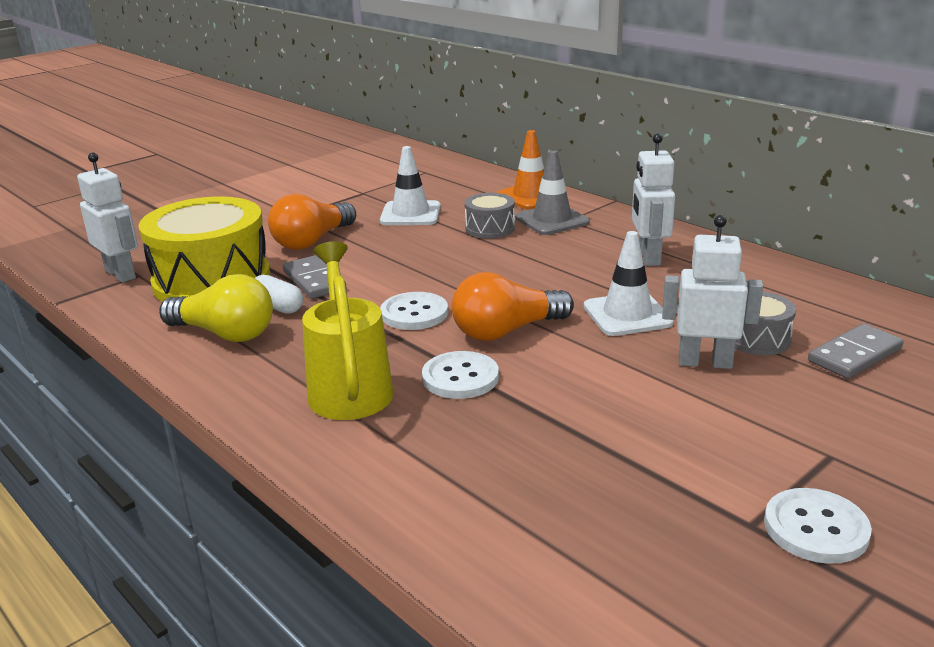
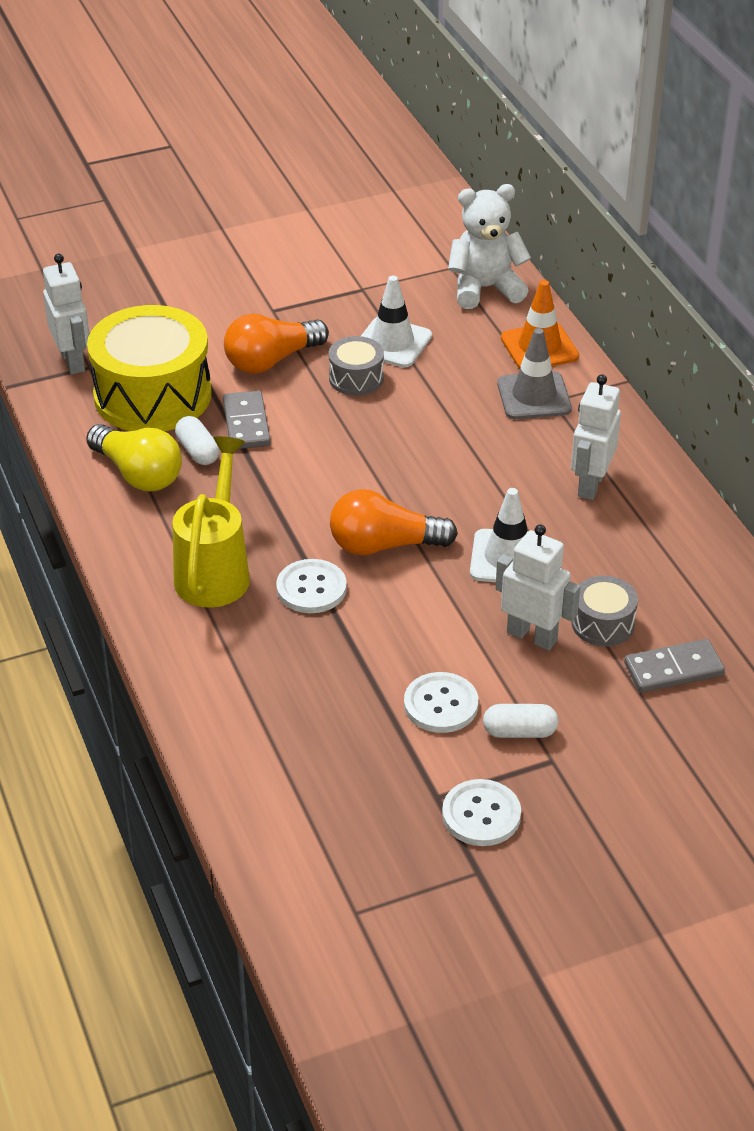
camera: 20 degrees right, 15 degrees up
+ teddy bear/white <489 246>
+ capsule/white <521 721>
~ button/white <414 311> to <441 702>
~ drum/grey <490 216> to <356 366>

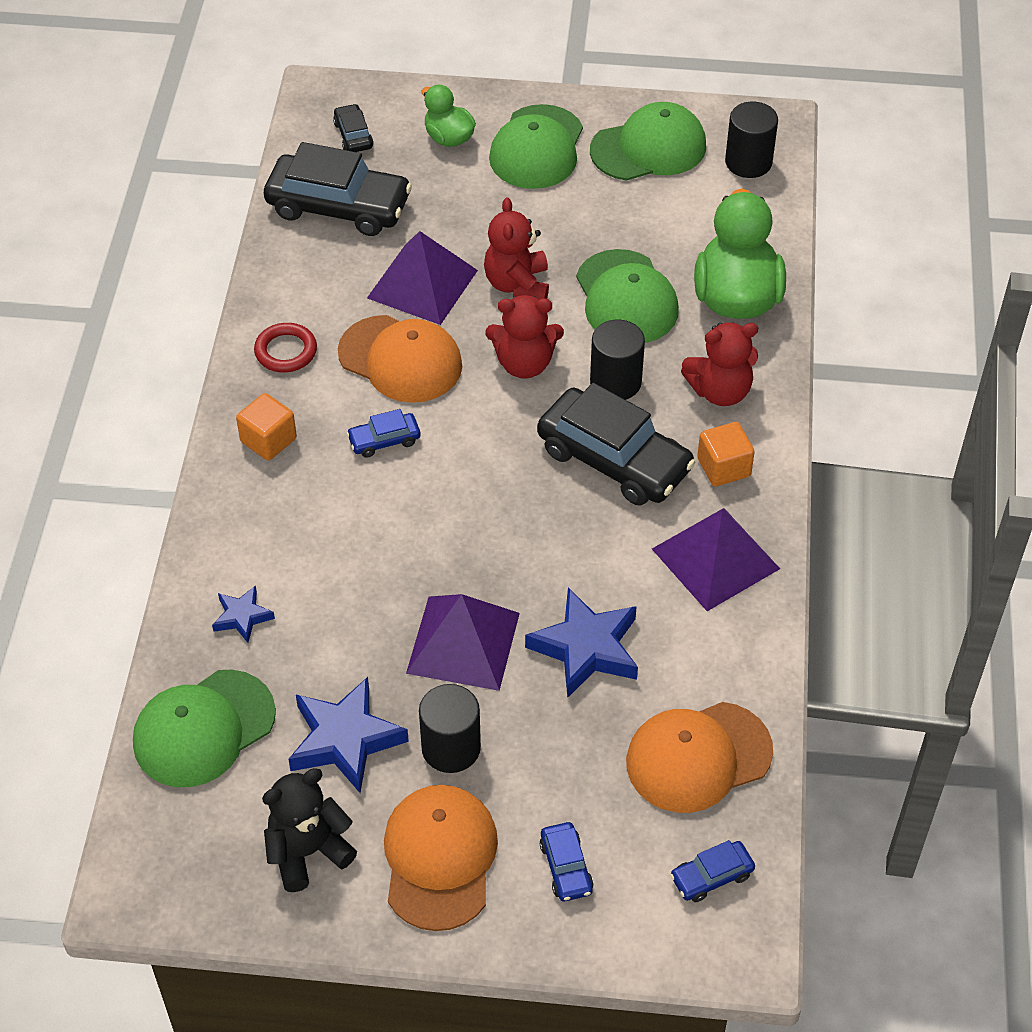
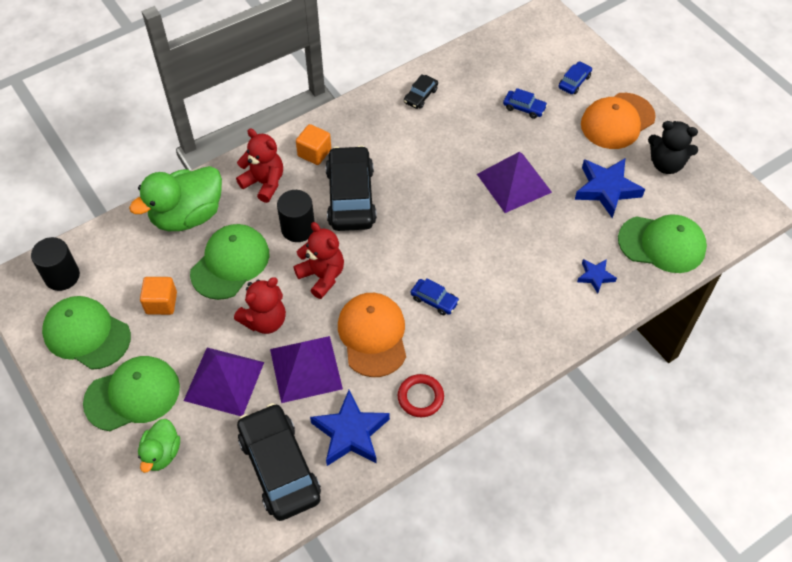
camera: 130 degrees left, 5 degrees up
- cylinder/black <450 728>
- cap/orange <699 757>
~ cube/orange <266 426> to <158 296>
~ car/black <353 128> to <421 91>
~ star/blue <581 643> to <350 428>
~ pyramid/purple <716 559> to <224 382>
~ car/blue <712 871> to <525 103>

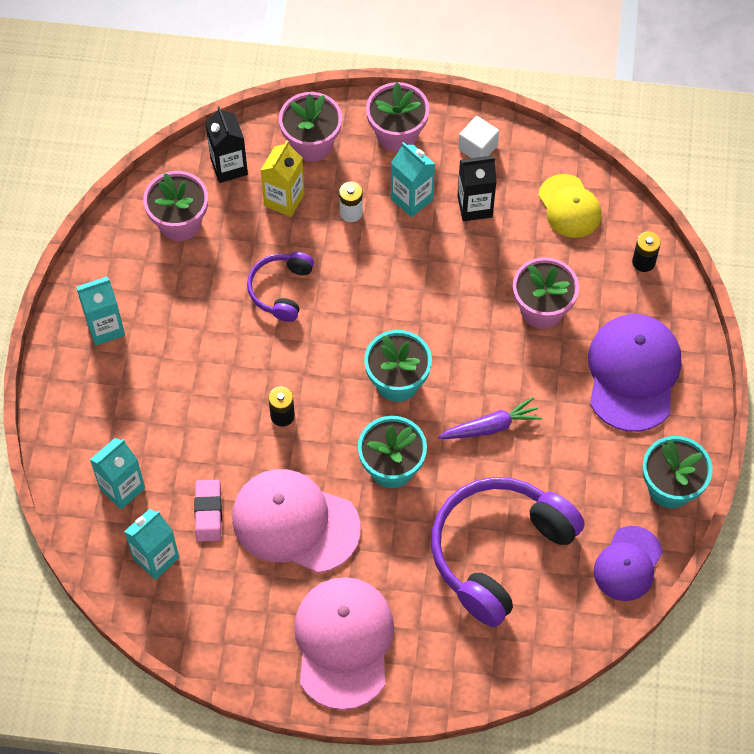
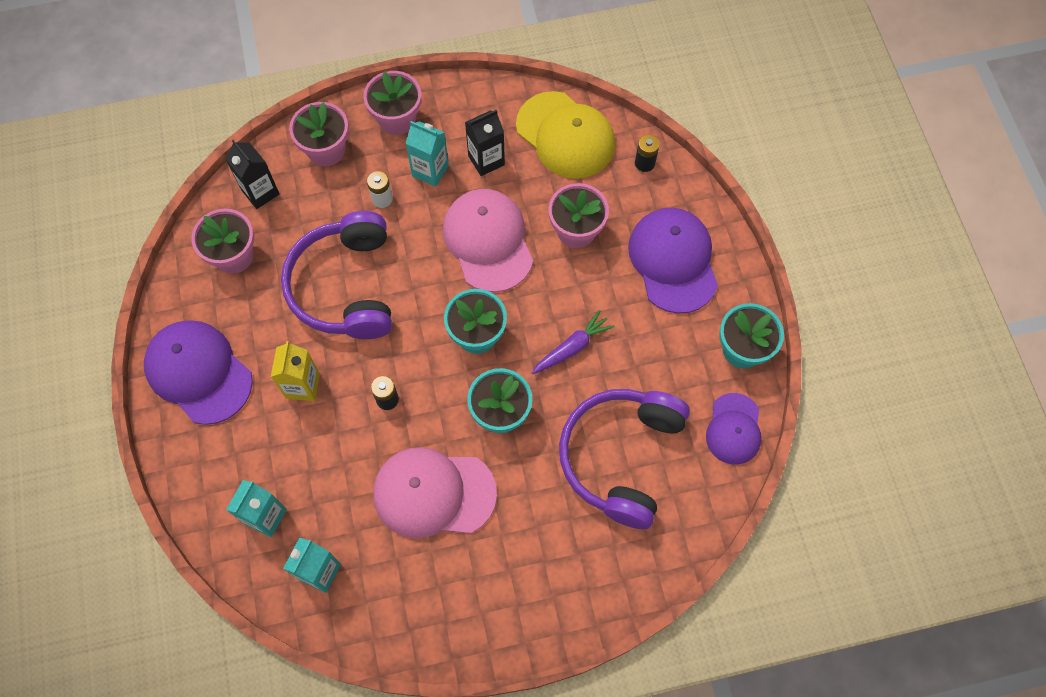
camera: 20 degrees left, 5 degrees up
- eraser/pink <208 511>
- cube/white <478 137>
~ carton/yellow <282 179> to <295 371>
~ cap/pink <344 643> to <488 240>
~ carton/turquoise <100 311> to cap/purple <198 372>
~ headphones/purple <280 287> = <336 275> x1.93
~ cap/yellow <570 206> = <565 135> x1.63

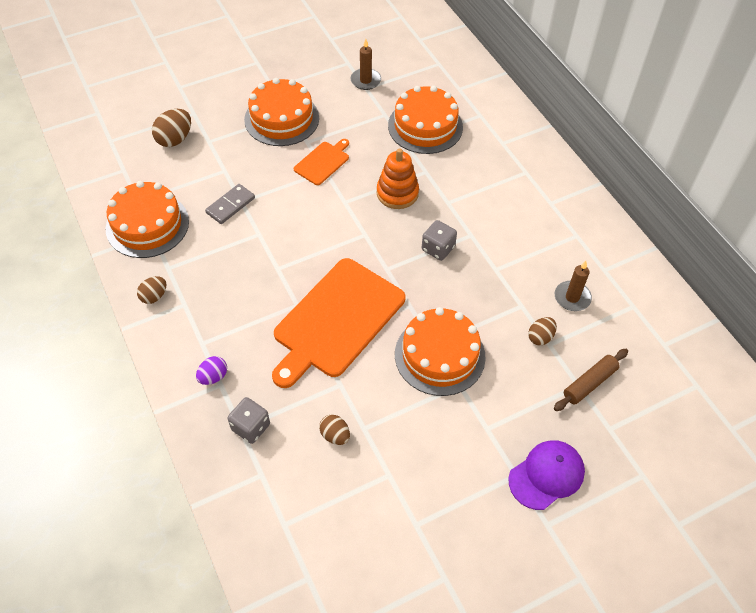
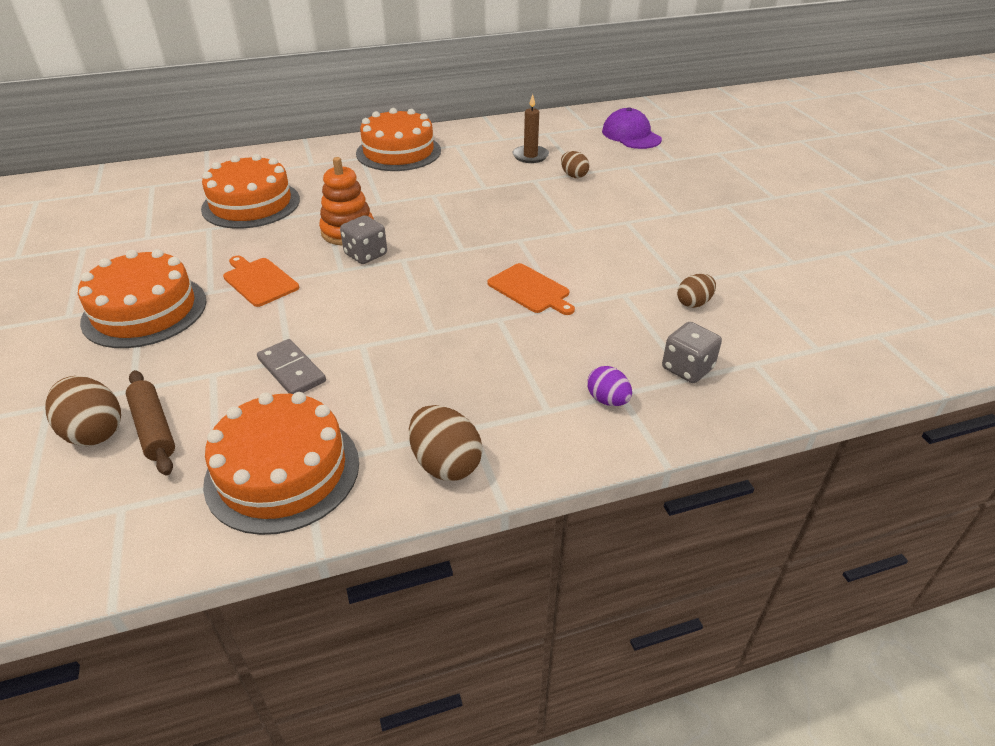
camera: 80 degrees left, 15 degrees down
- candle/brown <365 64>
~ cake/orange <440 351> to <398 139>
~ dice/grey <439 240> to <363 239>
~ cap/purple <546 475> to <632 128>
~ rolling pin/brown <591 380> to <150 423>
~ egg/brown <151 290> = <445 443> x1.57
~ cutting board/orange <339 323> = <531 289> x0.47

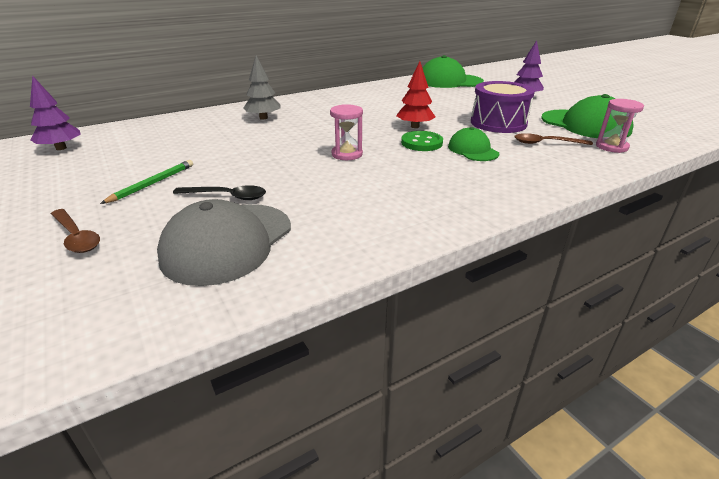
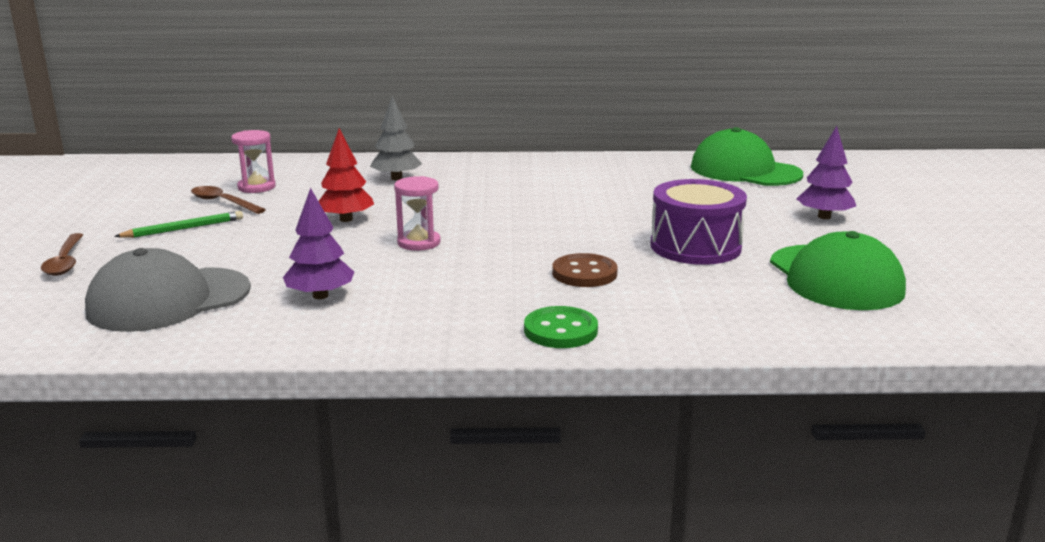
camera: 30 degrees right, 10 degrees down
- spoon/black <219 192>
~ tree/purple <55 113> to <318 243>
~ tree/red <415 94> to <346 175>
~ button/green <422 141> to <561 327>
~ spoon/brown <554 139> to <228 200>
~ hourglass/pink <620 126> to <253 161>
~ cap/green <473 144> to button/brown <585 270>

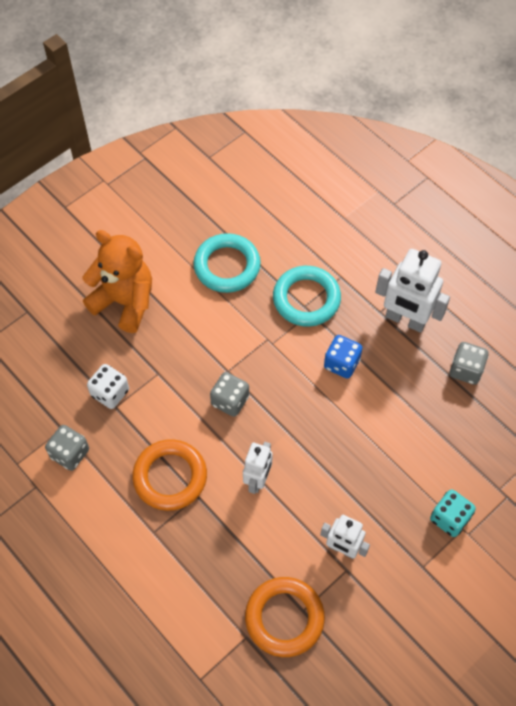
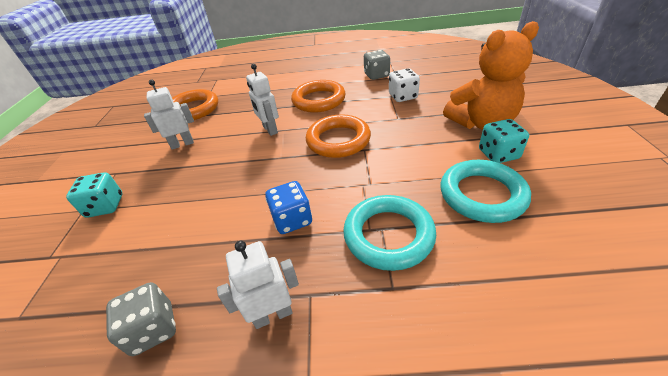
camera: 135 degrees right, 20 degrees down
+ dice/turquoise <504 141>
~ dice/grey <229 394> to ring/orange <338 136>
~ robot/white <412 291> = <258 284> x0.62

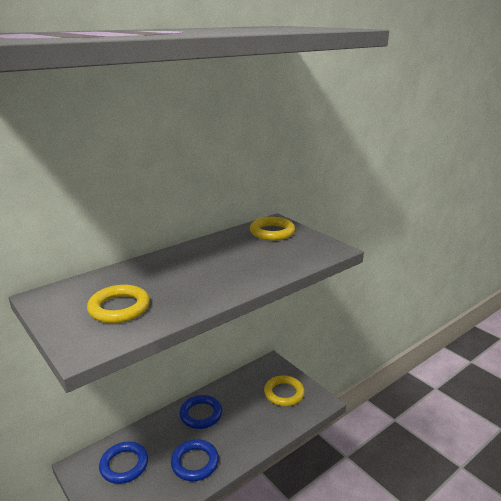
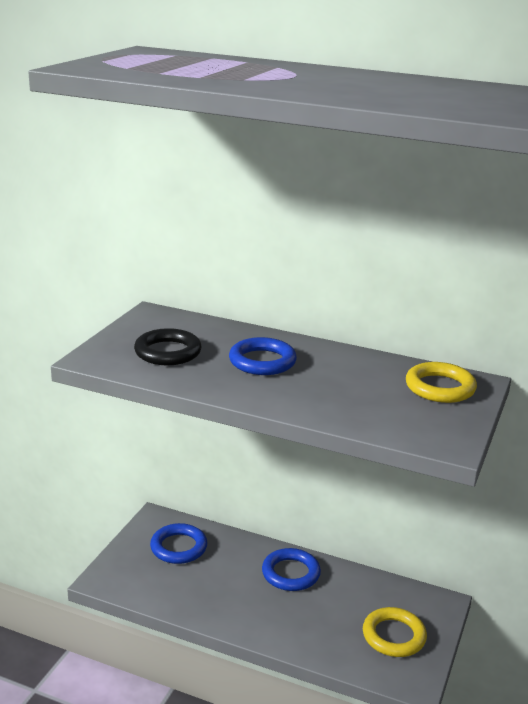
camera: 60 degrees right, 0 degrees up
~ ring/blue <195 460> to <263 356>
~ ring/yellow <118 304> to ring/black <168 346>

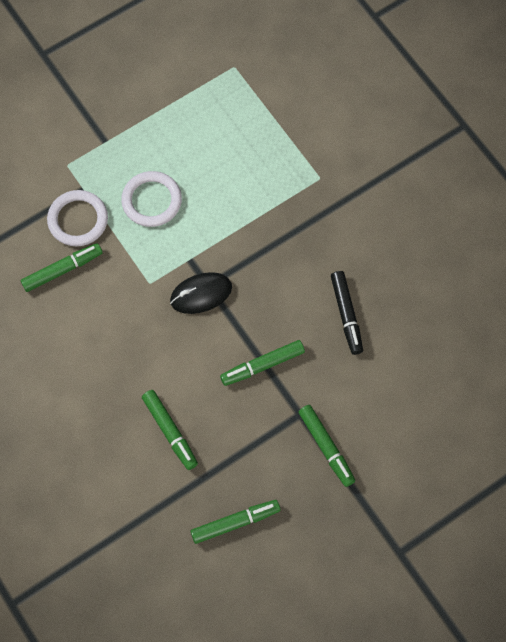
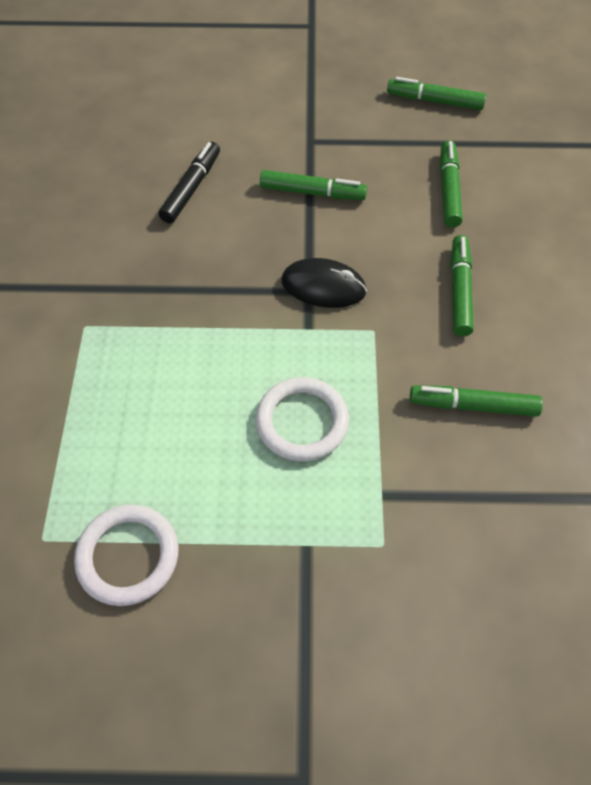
camera: 145 degrees left, 10 degrees down
~ ring/white <77 218> to <126 555>
~ marker/green <326 446> to <462 285>

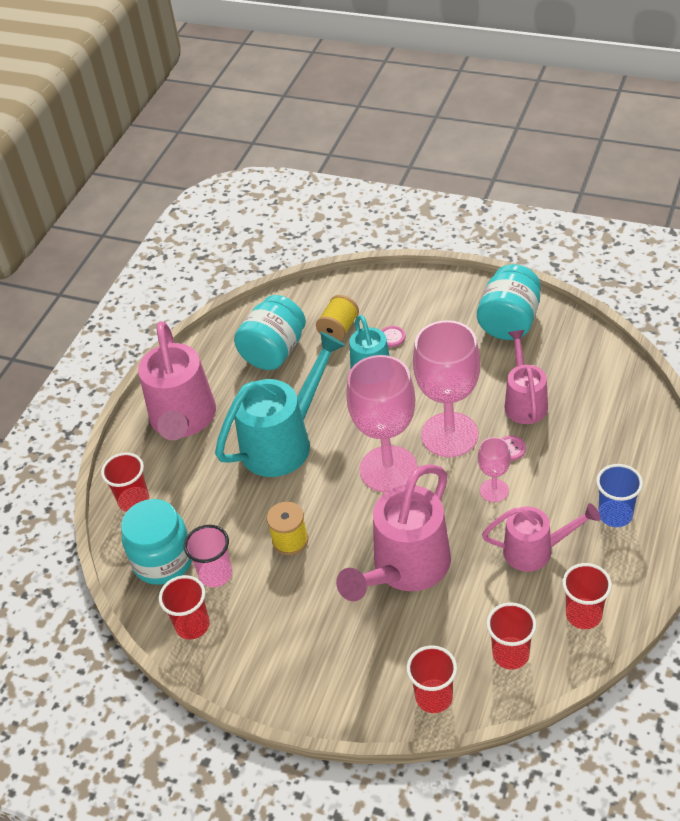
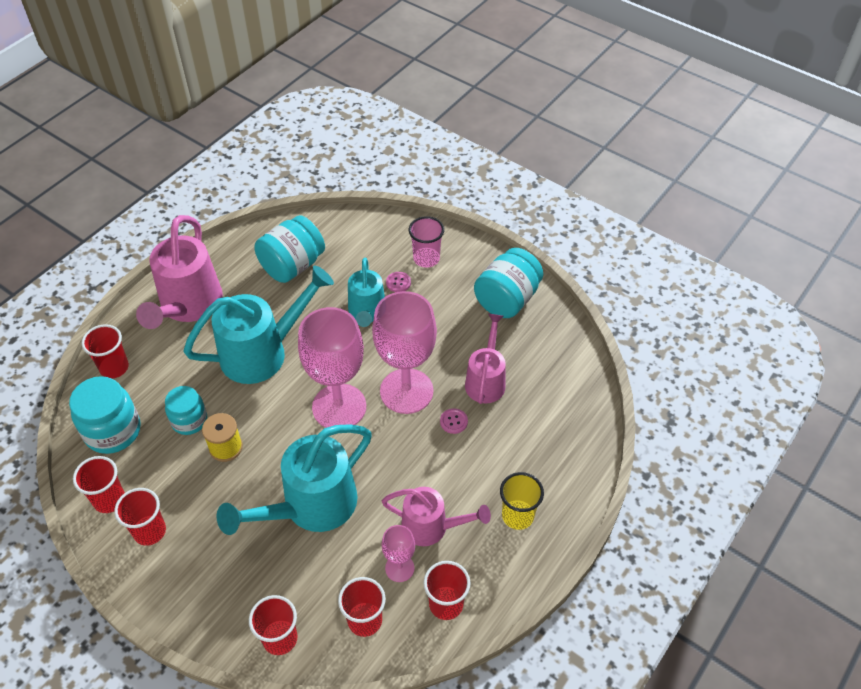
camera: 10 degrees right, 5 degrees up
- spool/yellow <337 318>
+ cup/red <140 517>
+ jar/turquoise <186 410>
~ cup/pink <208 556> to <426 242>
~ goblet/pink <494 469> to <398 553>
~ watering can/pink <393 532> to watering can/turquoise <294 479>
~ cup/blue <619 495> to cup/yellow <522 501>

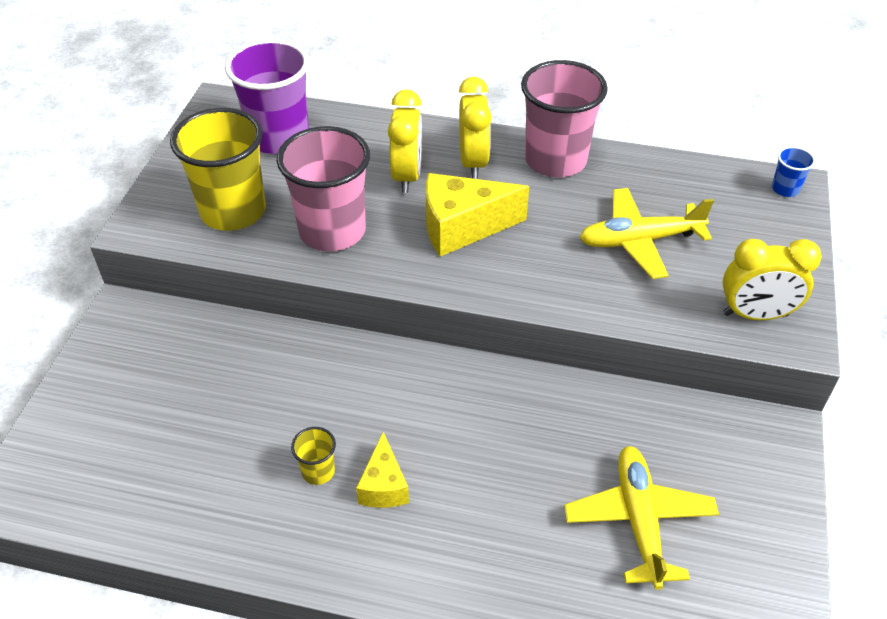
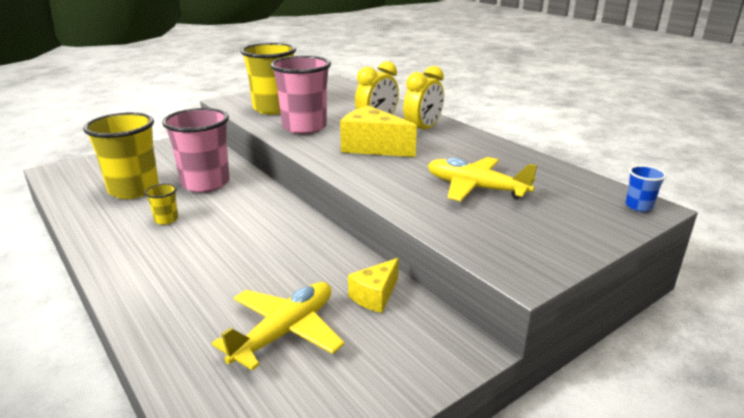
camera: 40 degrees right, 20 degrees down
- cup/purple <267 96>
- clock/yellow <772 279>
+ cup/yellow <121 155>
~ cheese/yellow <382 470> to <373 285>
~ cup/pink <564 118> to <196 150>

